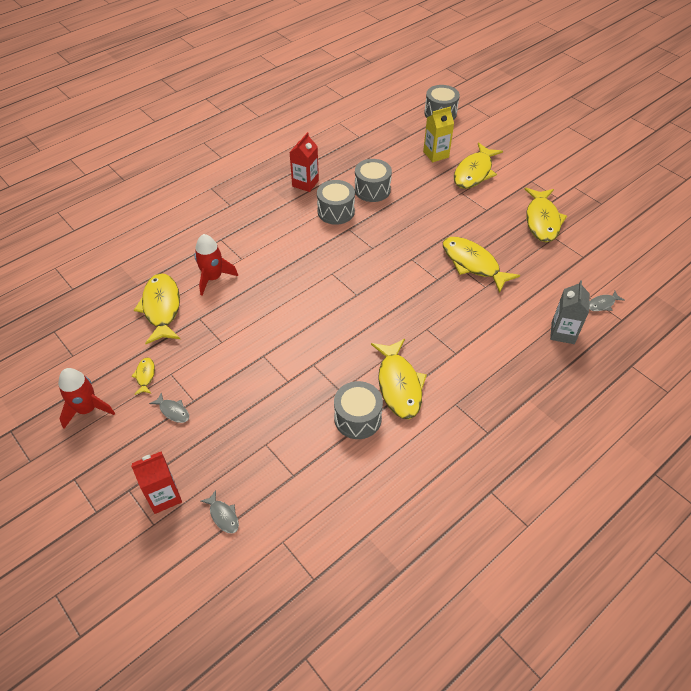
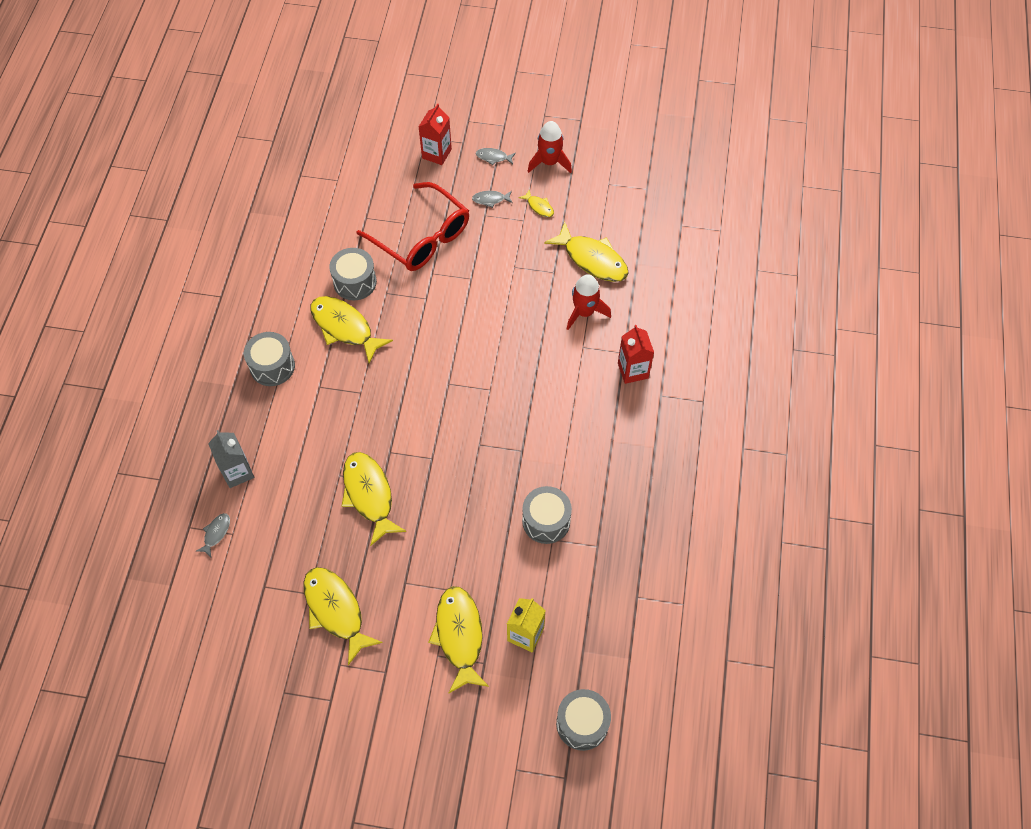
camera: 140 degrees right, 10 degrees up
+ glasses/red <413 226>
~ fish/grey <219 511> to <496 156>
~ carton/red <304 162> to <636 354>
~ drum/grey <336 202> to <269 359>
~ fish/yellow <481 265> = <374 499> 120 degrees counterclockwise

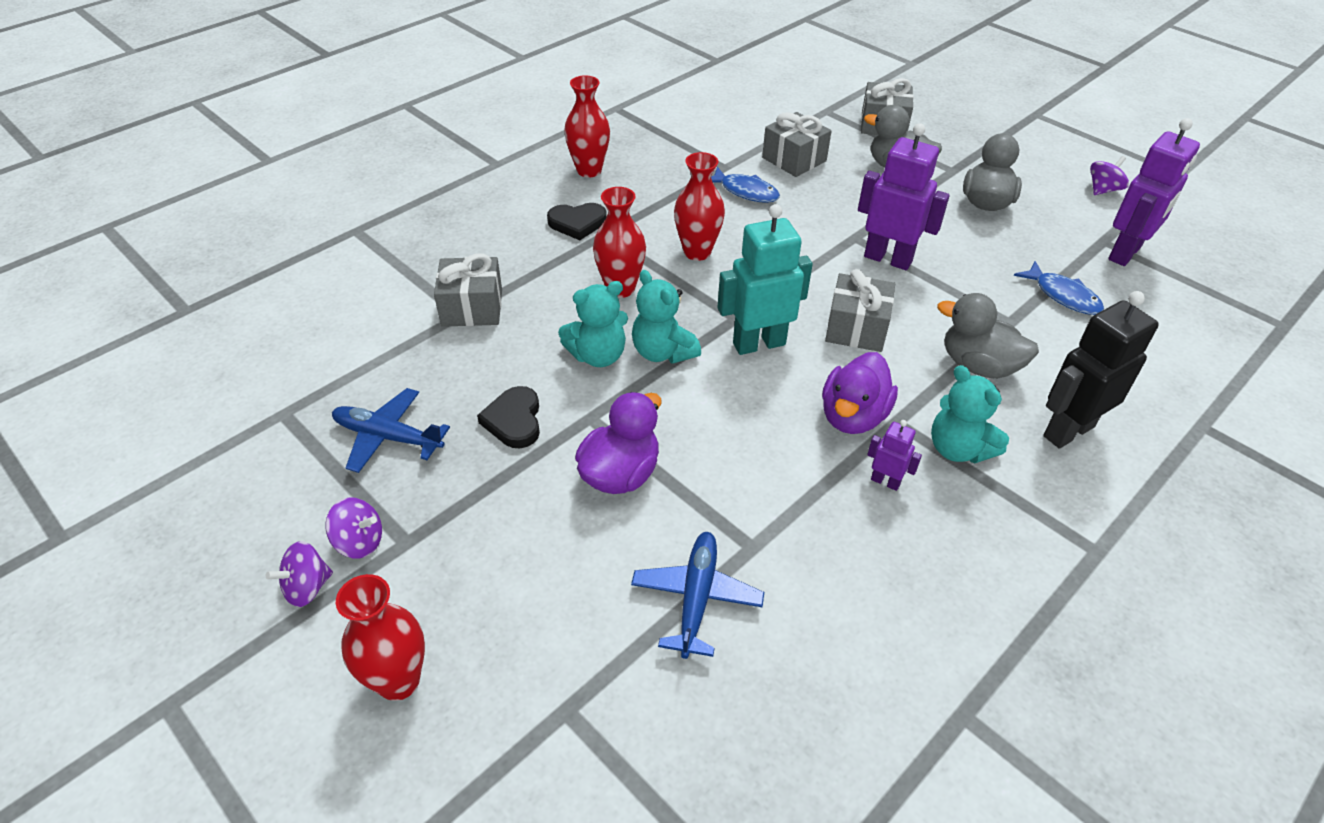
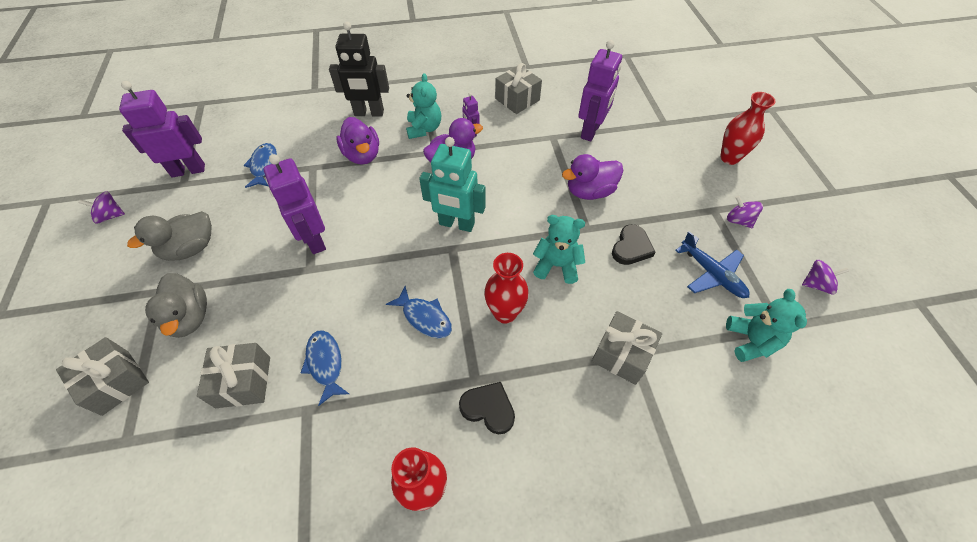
camera: 145 degrees left, 10 degrees up
~ spinning top/purple <299 574> to <825 277>
~ teddy bear/turquoise <666 317> to <766 325>
~ gift/grey <860 310> to <518 88>
~ plane/blue <697 595> to robot/purple <600 90>
~ vase/red <699 206> to fish/blue <419 312>
~ duck/grey <988 336> to duck/purple <358 141>

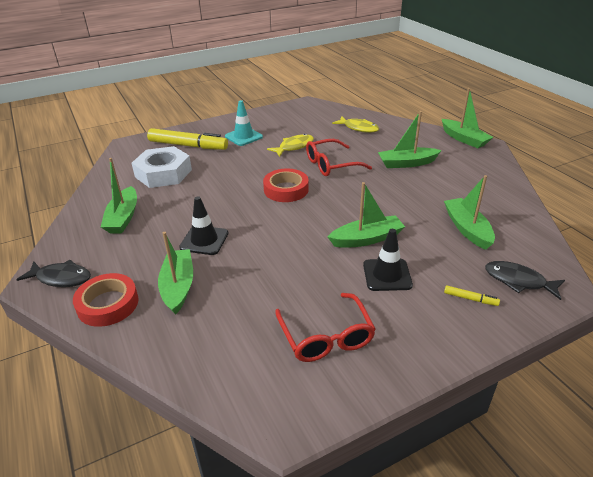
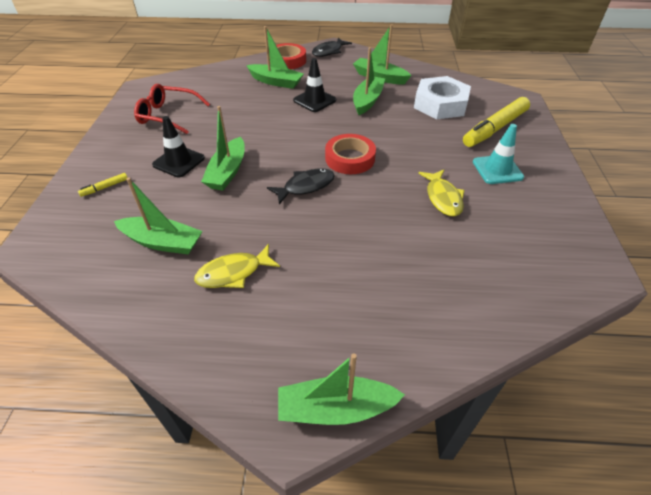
camera: 120 degrees right, 10 degrees up
- glasses/red <339 157>
~ fish/yellow <355 124> to <237 266>
~ boat/green <410 139> to <369 81>
~ fish/black <525 280> to <301 186>

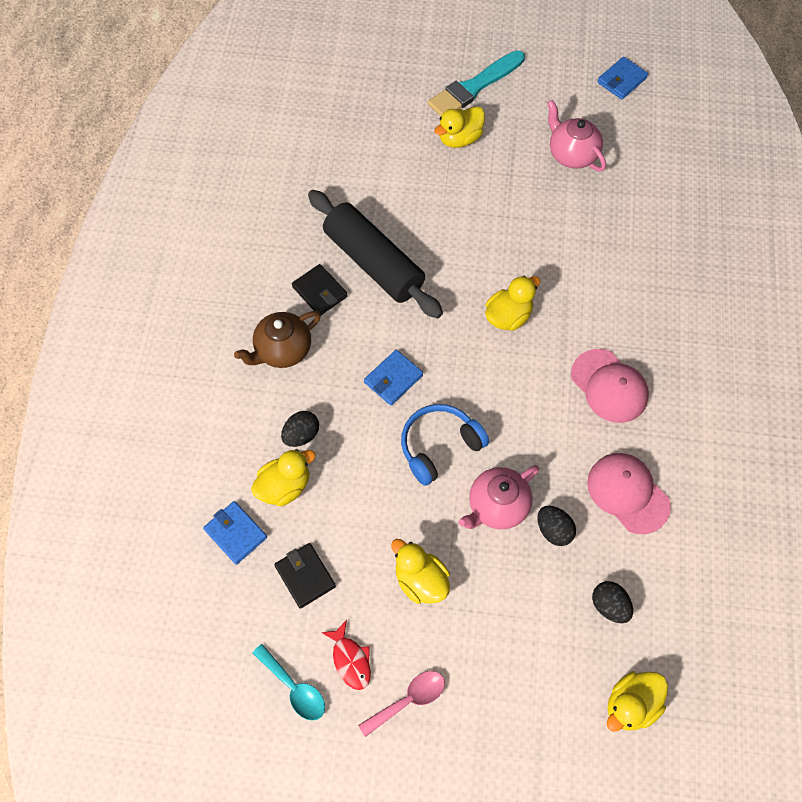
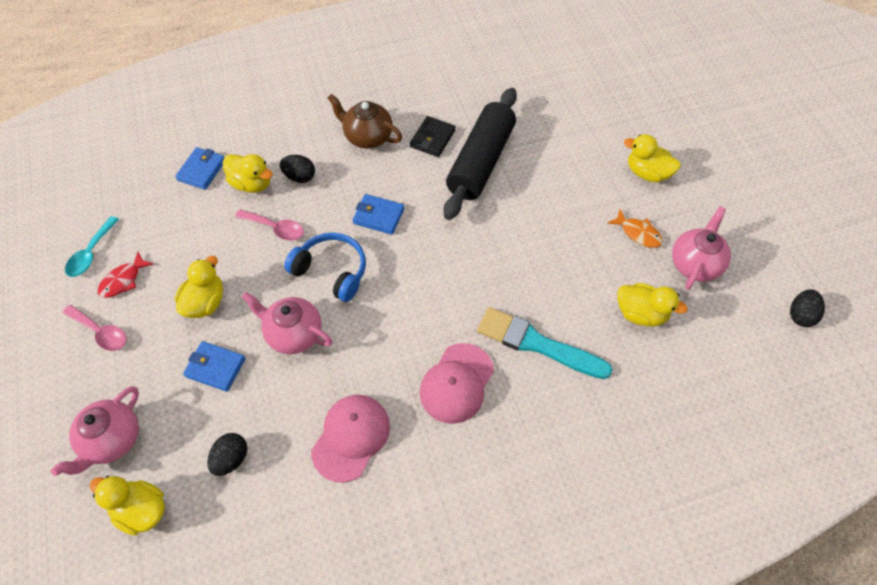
camera: 65 degrees right, 5 degrees down
- wallet/black <305 576>
+ teapot/pink <95 431>
+ spoon/pink <269 224>
+ fish/orange <635 228>
~ brush/turquoise <476 83> to <545 343>
~ duck/yellow <512 303> to <652 305>
~ egg/black <557 526> to <807 308>
~ wallet/blue <622 78> to <214 366>

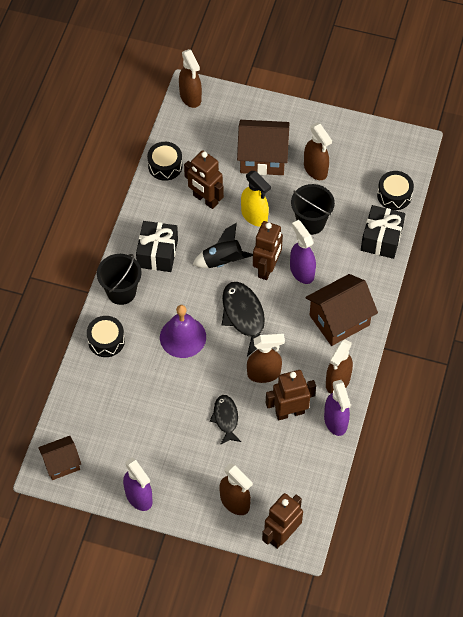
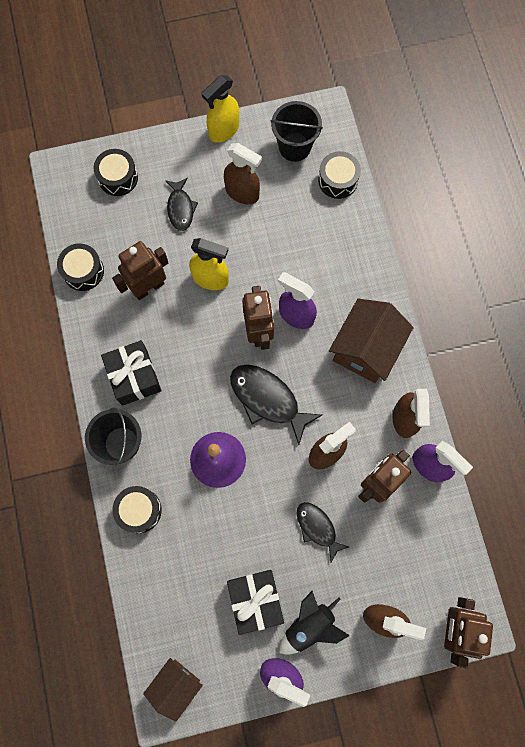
camera: 30 degrees left, 15 degrees up
- spray bottle/brown <190 78>
+ drum/black <115 172>
+ spray bottle/yellow <220 109>
~ rocket/black <223 245> to <314 623>
~ bucket/black <313 209> to <297 131>
~ gift/black <383 232> to <255 602>
~ house/brown <263 147> to fish/black <181 204>
~ robot/brown <204 180> = <140 270> 135 degrees clockwise

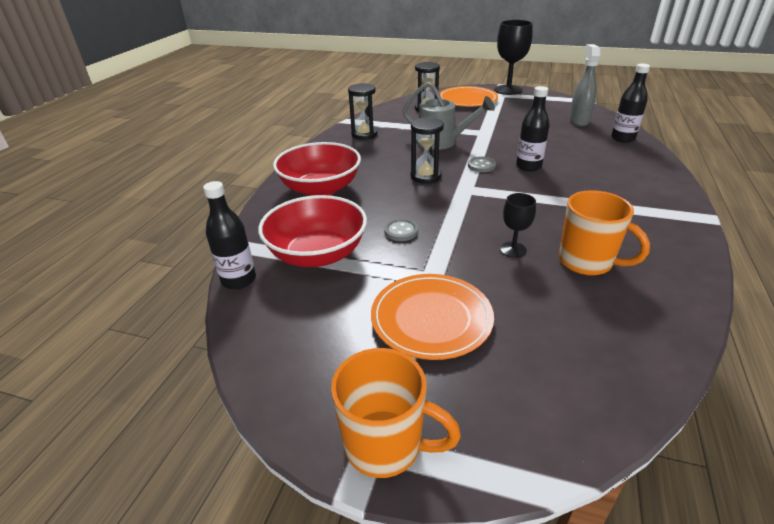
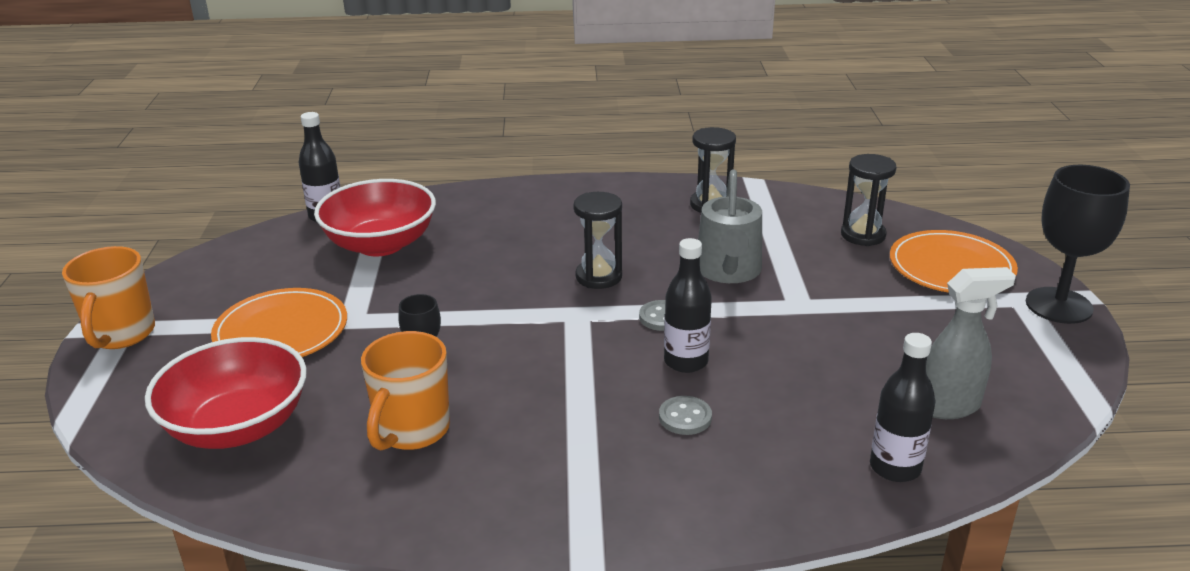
camera: 70 degrees right, 5 degrees down
~ bowl/red <317 169> to <226 393>
~ button/grey <401 230> to <685 415>

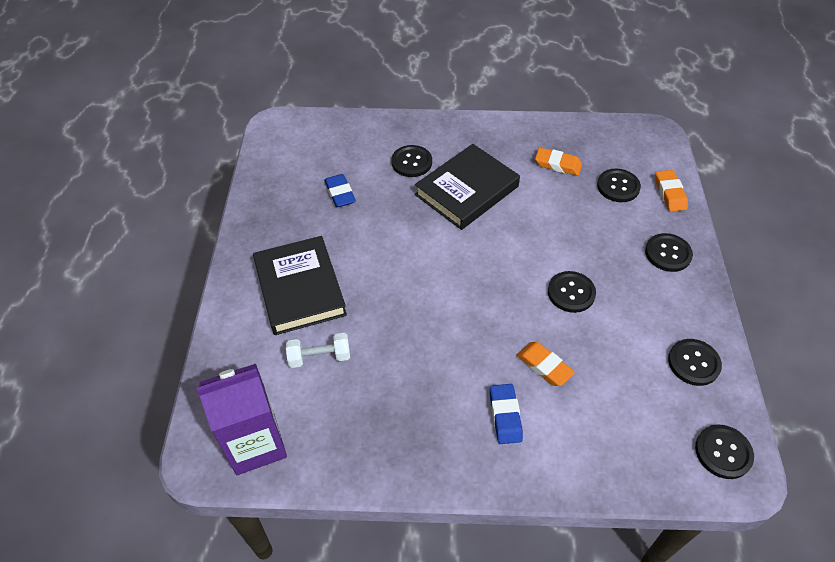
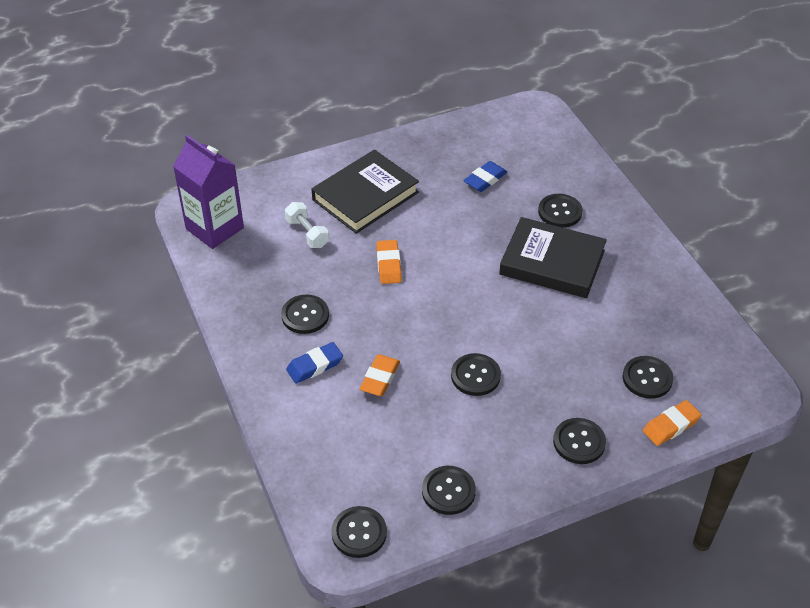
camera: 65 degrees right, 5 degrees down
+ button/black <305 314>
~ eraser/orange <558 162> to <389 262>

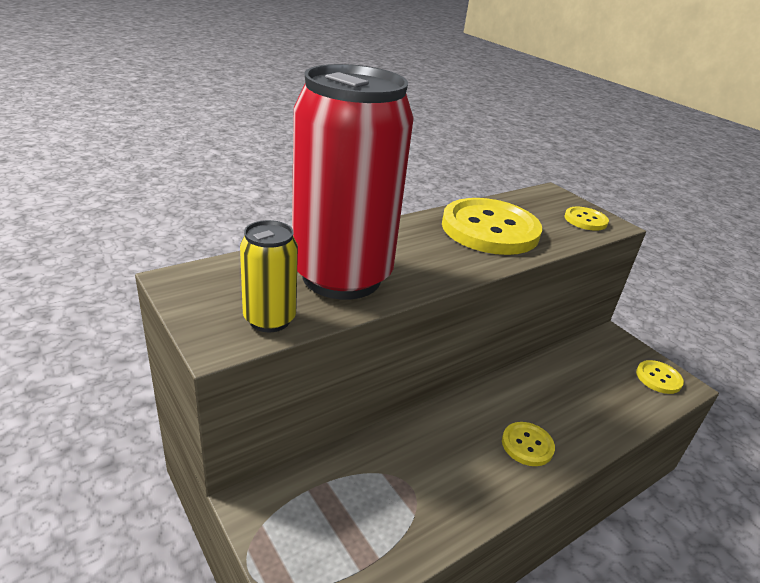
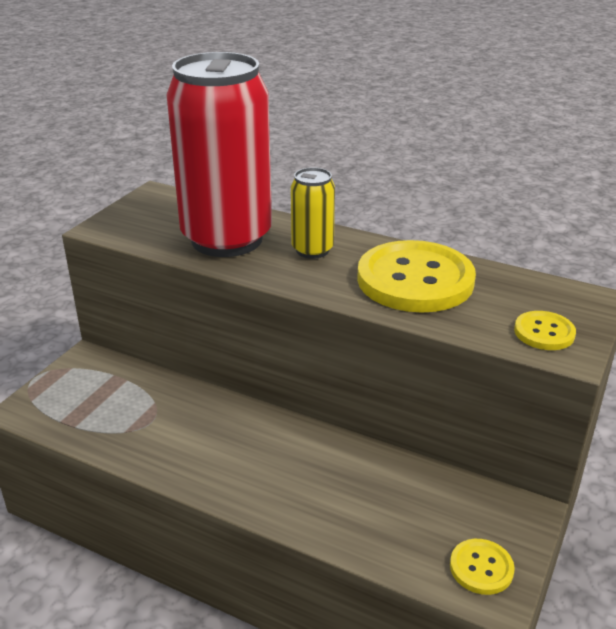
camera: 65 degrees right, 0 degrees up
- button/yellow <528 444>
~ can/yellow <269 276> to <313 213>

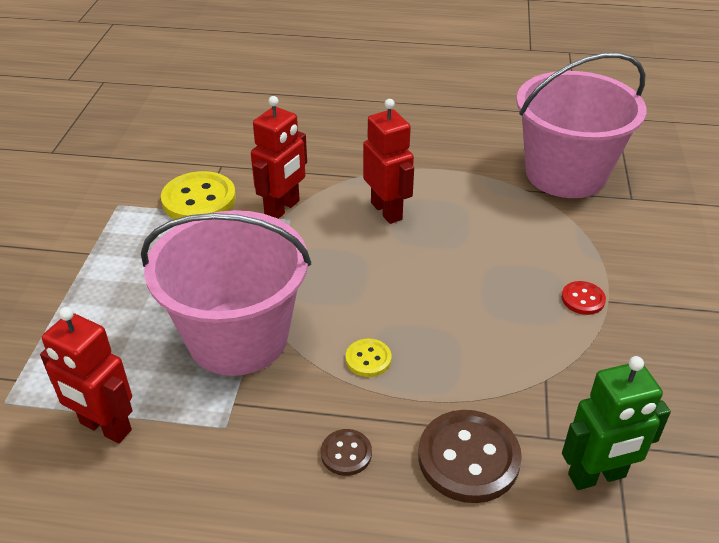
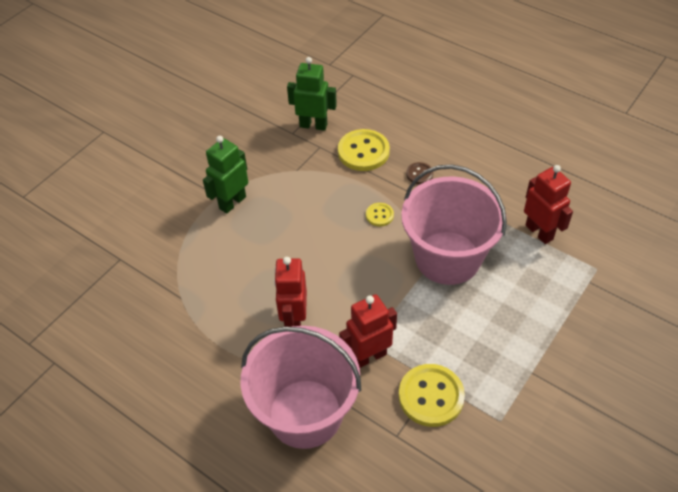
camera: 150 degrees left, 10 degrees up
~ bucket/pink <581 125> to <301 387>
~ button/red <584 298> to robot/green <225 175>
~ button/brown <470 456> to button/yellow <364 150>

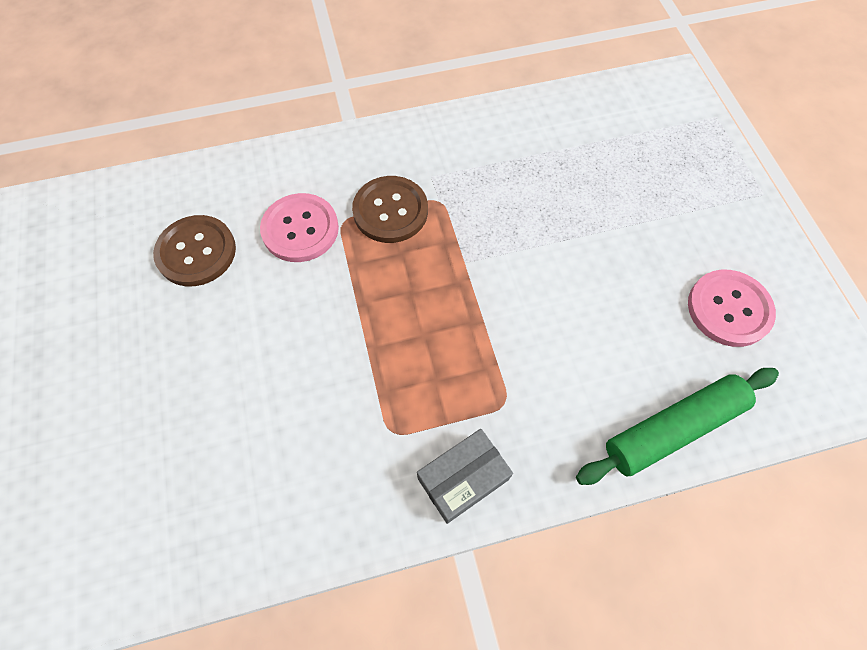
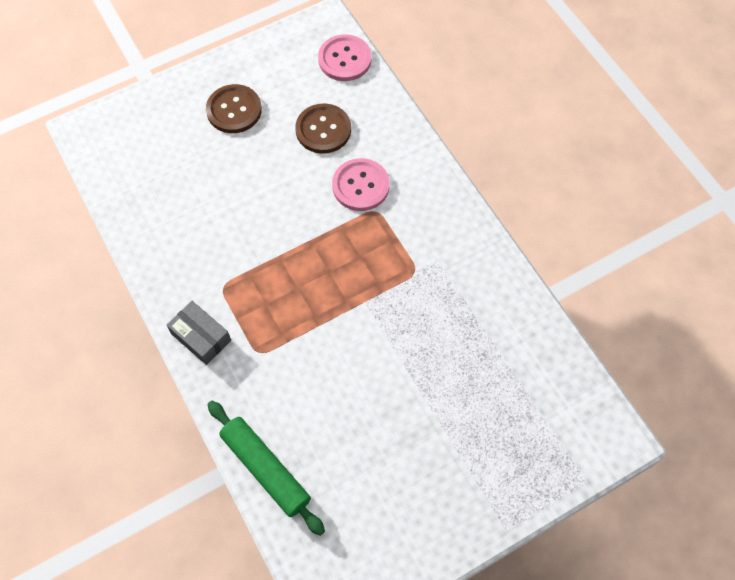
camera: 75 degrees right, 0 degrees up
~ button/brown <390 209> to <234 108>
~ button/pink <732 308> to <345 57>

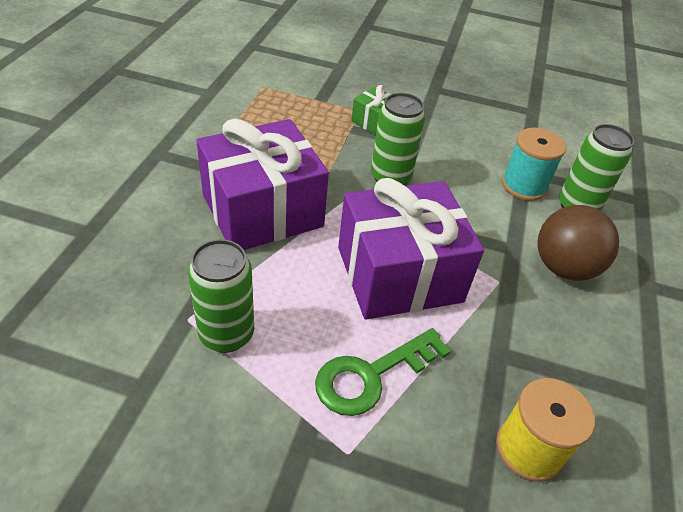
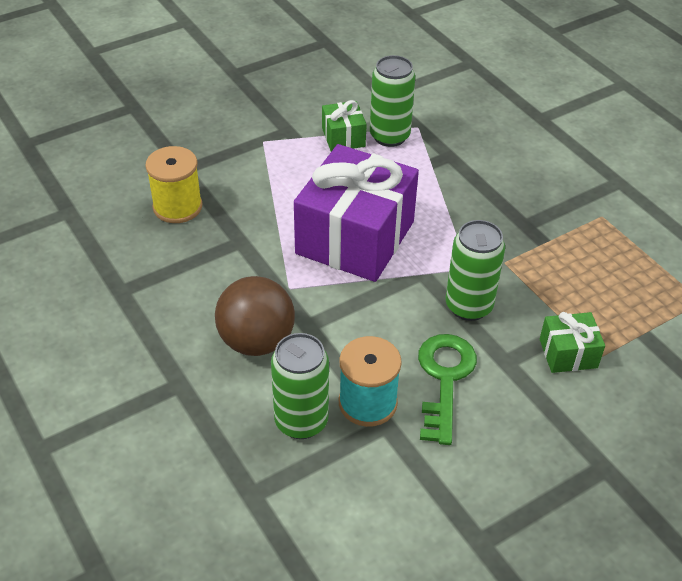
camera: 135 degrees right, 0 degrees up
- gift/purple <262 184>
+ gift/green <344 126>
~ key/green <383 372> to <447 389>

